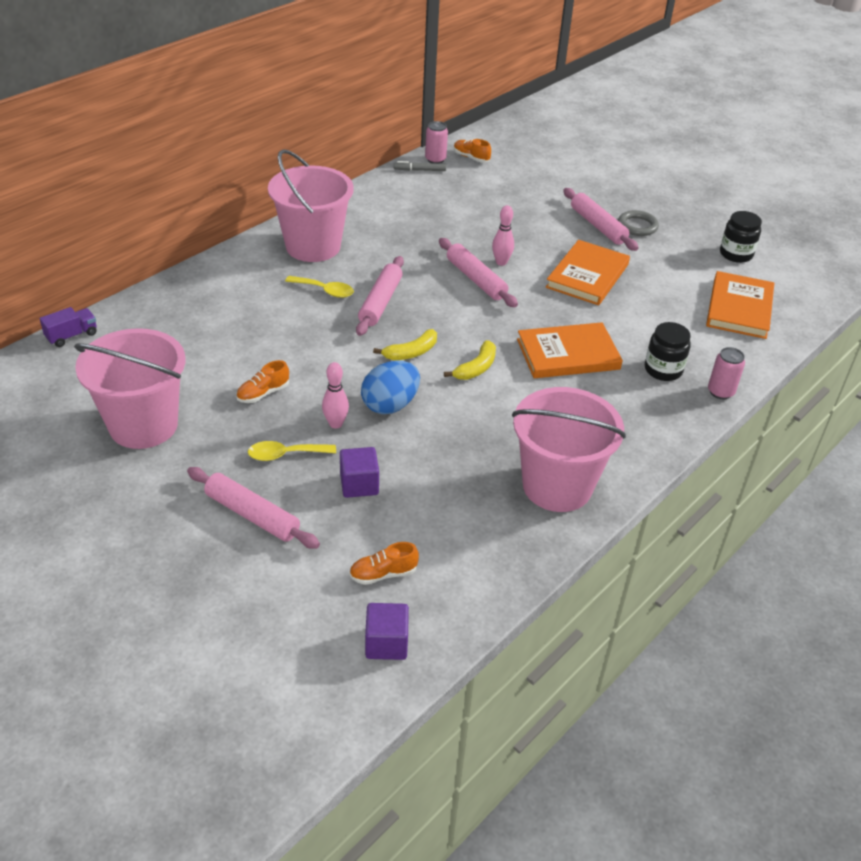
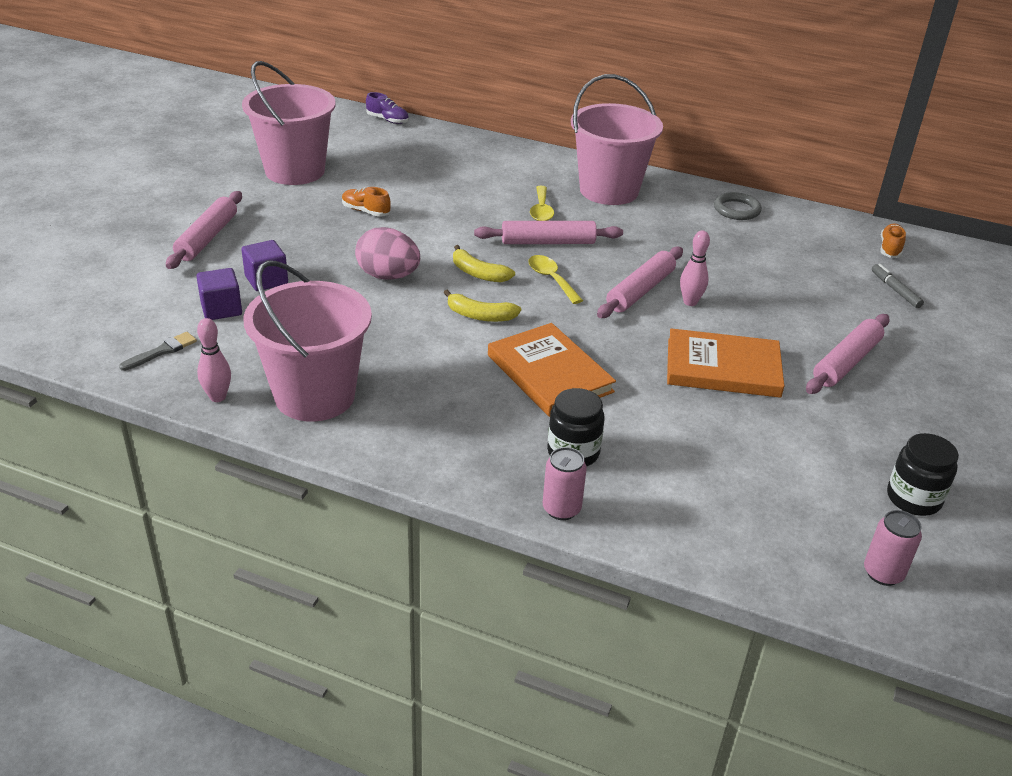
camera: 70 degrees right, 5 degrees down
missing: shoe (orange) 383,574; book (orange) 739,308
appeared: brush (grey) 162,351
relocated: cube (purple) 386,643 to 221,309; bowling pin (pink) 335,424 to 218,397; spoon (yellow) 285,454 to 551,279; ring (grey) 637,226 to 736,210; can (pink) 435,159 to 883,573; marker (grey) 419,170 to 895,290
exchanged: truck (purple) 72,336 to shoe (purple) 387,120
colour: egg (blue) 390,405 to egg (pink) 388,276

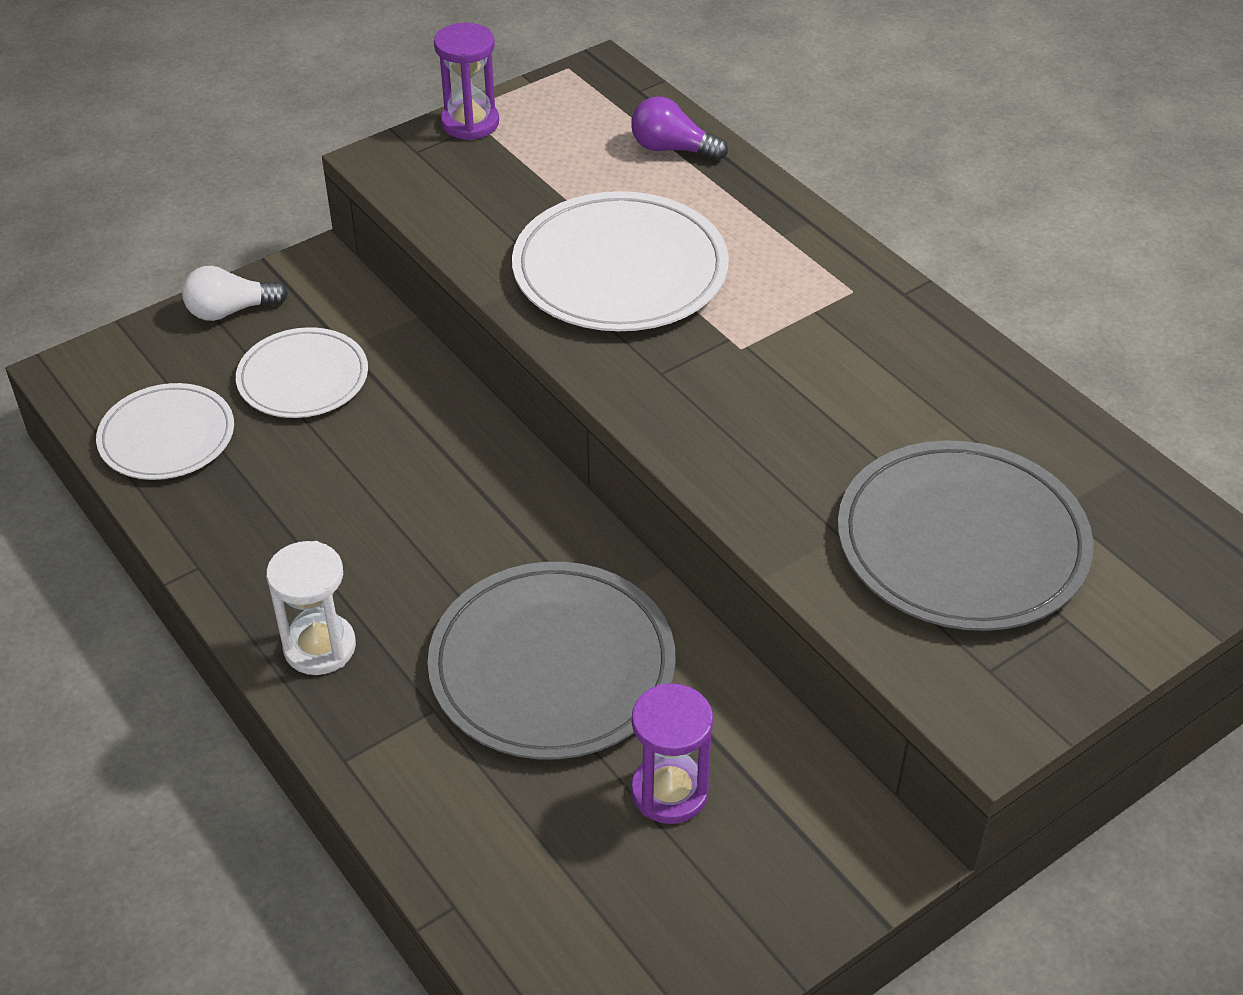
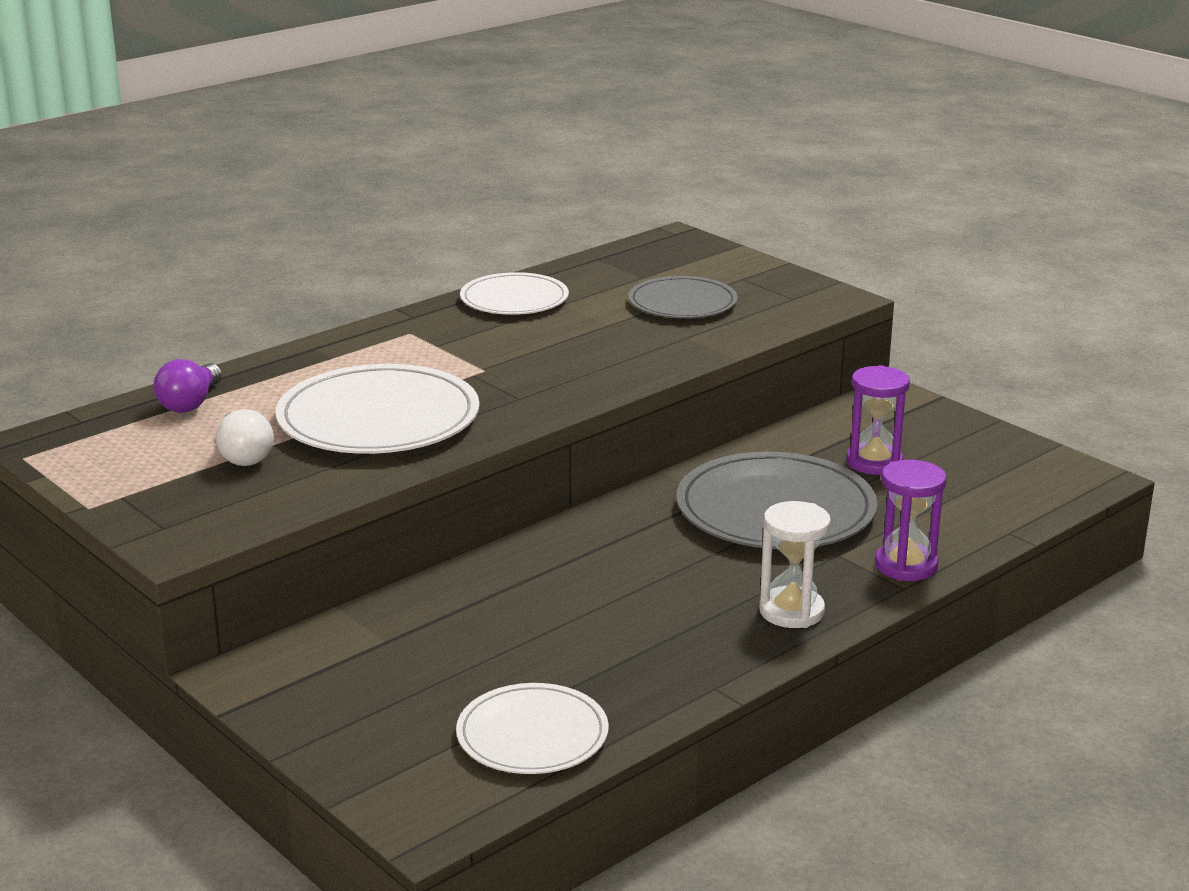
camera: 95 degrees left, 20 degrees down
relocated: light bulb (white) 230,311 to 243,455; plate (white) 303,378 to 514,299; hourglass (purple) 470,123 to 906,565
size: plate (grey) 962,542 = 682,303 x0.62

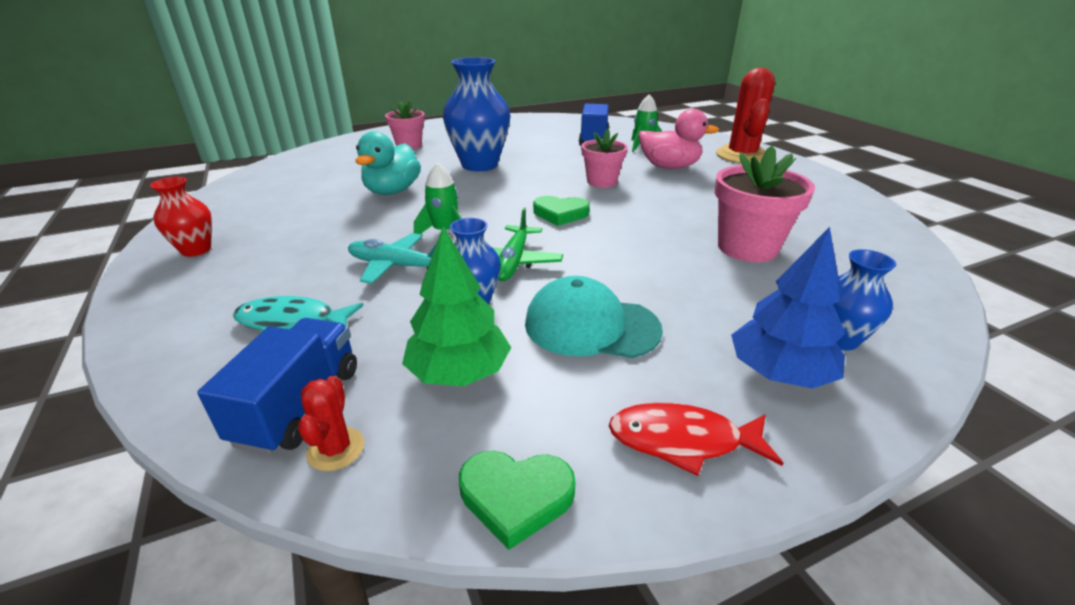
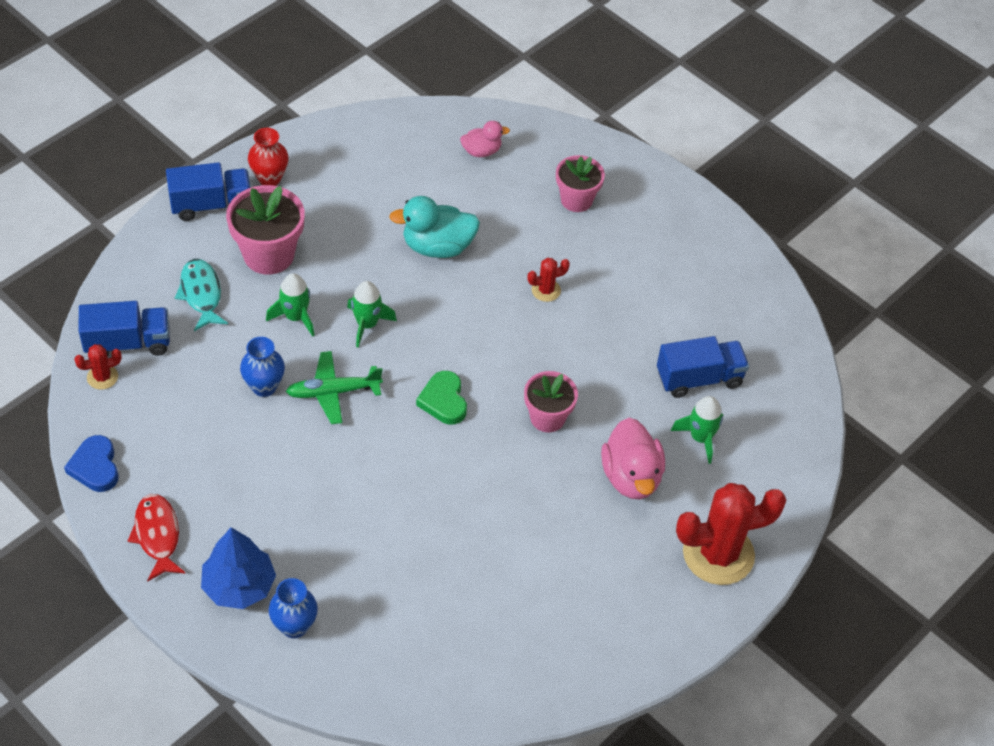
camera: 65 degrees right, 20 degrees up
missing: tree (green) 459,372; cap (turquoise) 591,326
appeared: truck (blue) 211,205; duck (pink) 481,151
relocated: flower pot (pink) 747,248 to 269,255
exchanged: plane (turquoise) 396,266 to rocket (green) 295,317; vase (blue) 479,165 to cactus (red) 546,290
colour: heart (green) 516,497 to heart (blue) 95,467

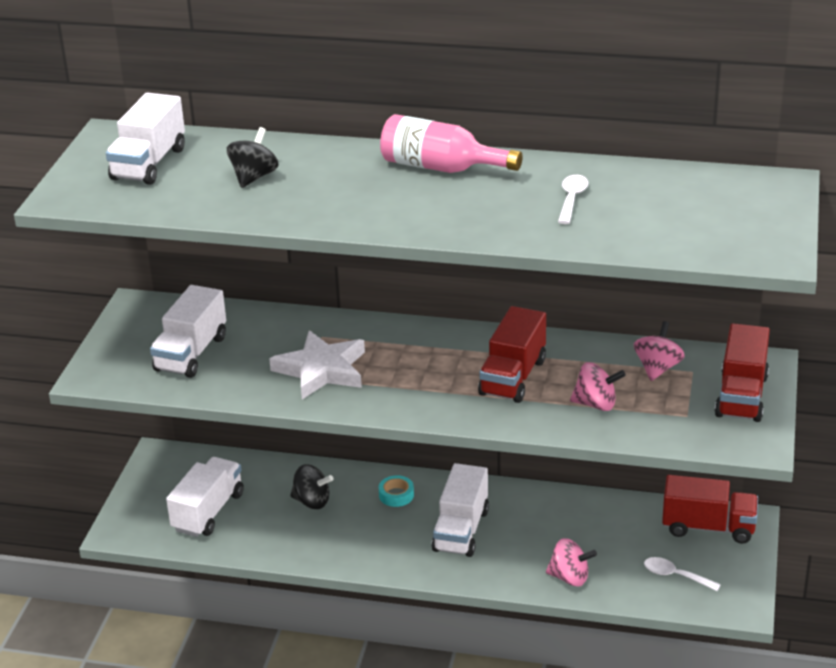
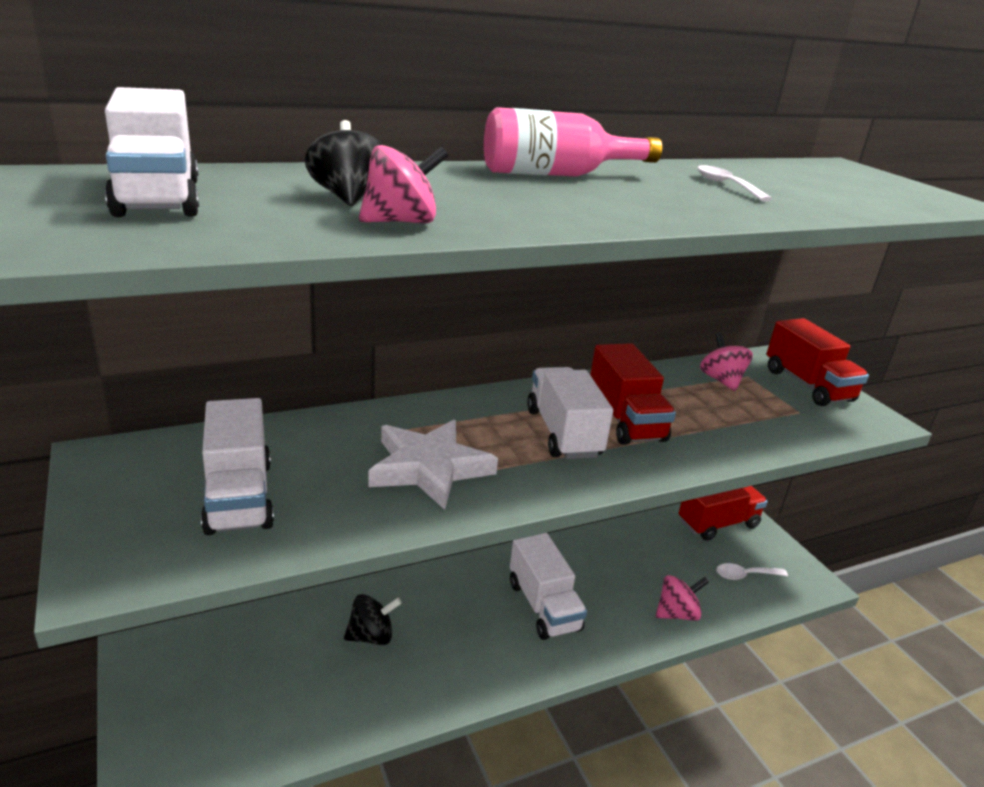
camera: 40 degrees left, 5 degrees down
missing: tape (turquoise) 396,495
relocated: spinning top (pink) 596,404 to 401,222; truck (white) 208,512 to 563,433

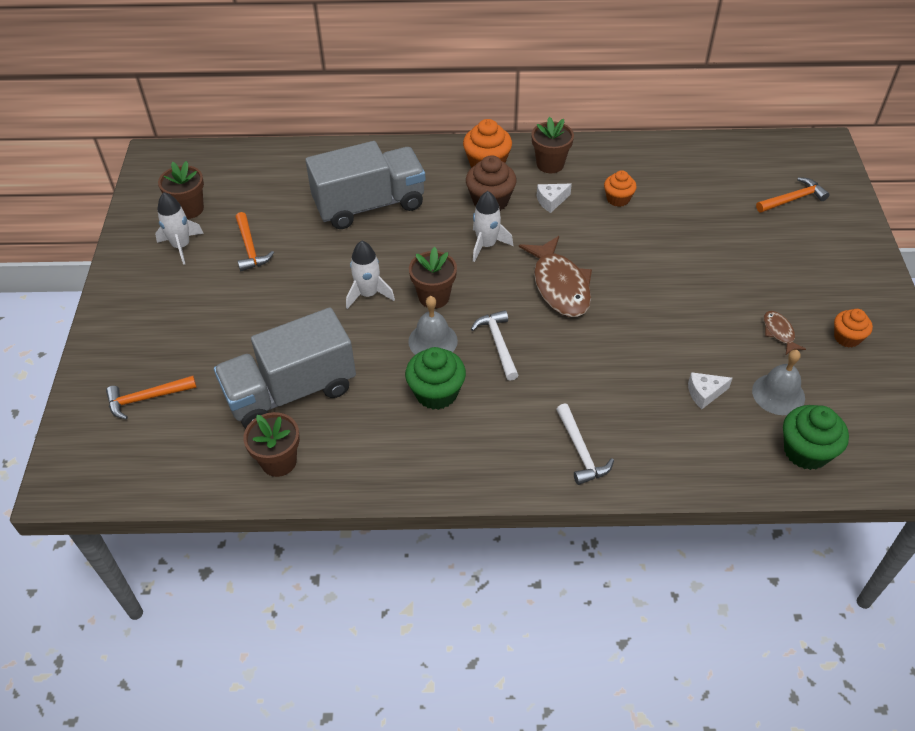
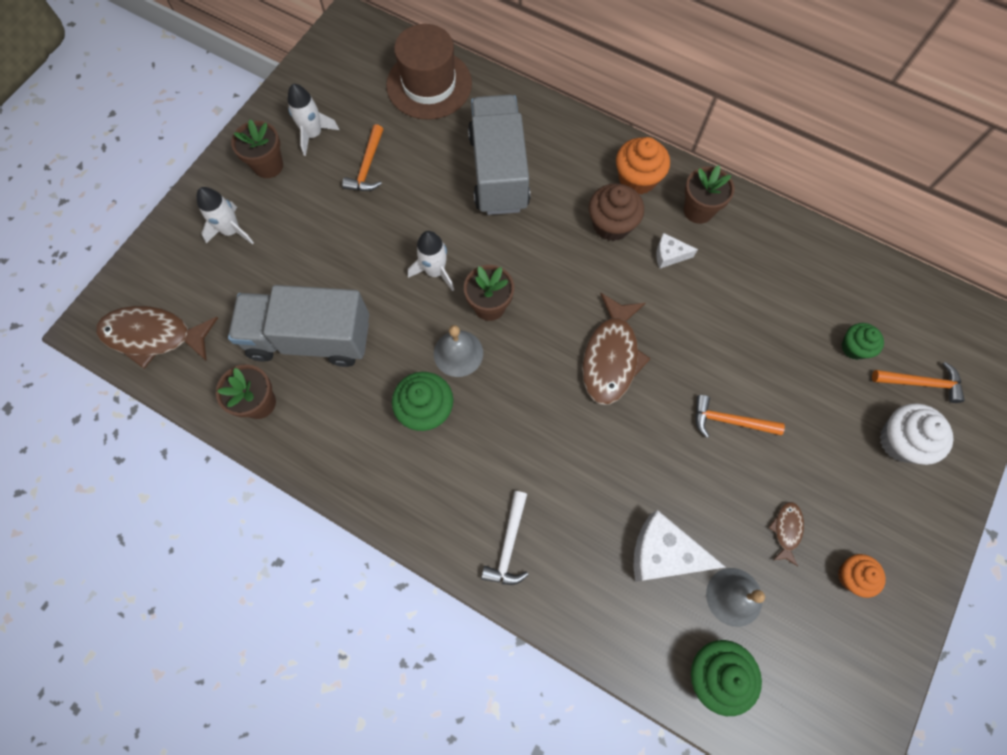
camera: 30 degrees right, 20 degrees up
missing: hammer (white) 498,344; cupcake (orange) 618,199
appeared: fish (brown) 154,336; hat (brown) 429,84; cupcake (green) 854,347; cupcake (white) 900,441
relocated: rocket (white) 486,245 to 231,231; flower pot (brown) 189,209 to 268,165; hammer (orange) 146,398 to 729,421
spun: truck (grey) 369,205 = 498,172 105 degrees counterclockwise
size: cheese (white) 704,393 = 663,553 x1.88

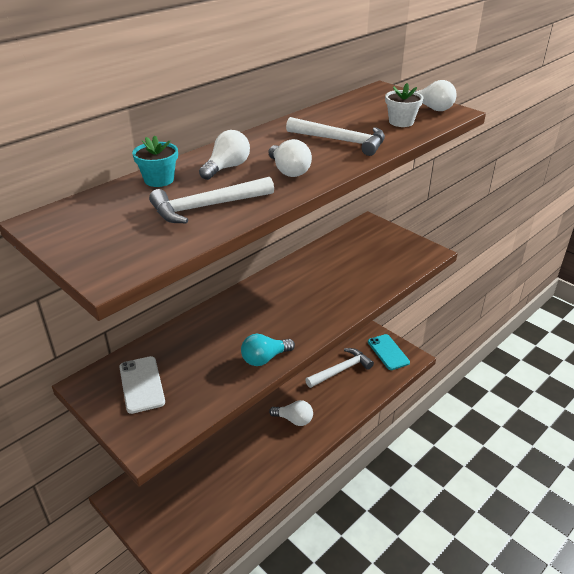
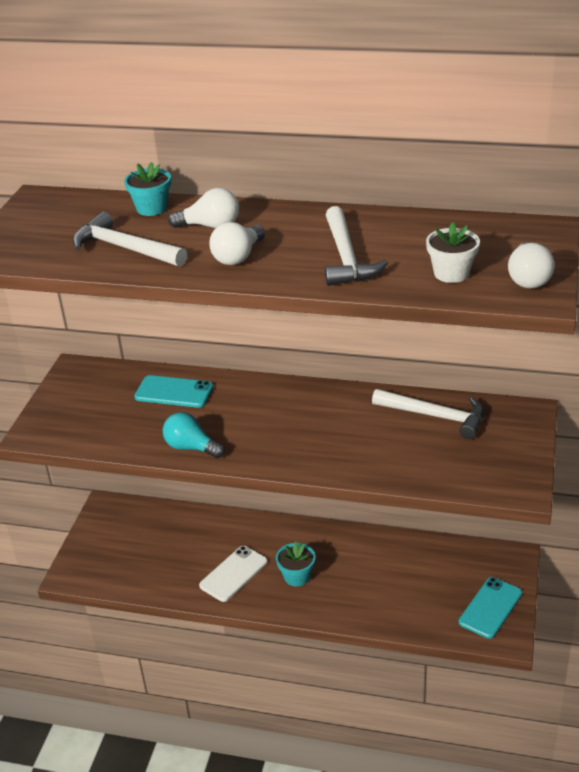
camera: 60 degrees right, 0 degrees up
appeared: phone (turquoise) 174,392
relocated: phone (white) 141,384 to 233,574; hammer (white) 341,370 to 435,416
exchanged: light bulb (white) 294,420 to flower pot (turquoise) 297,576

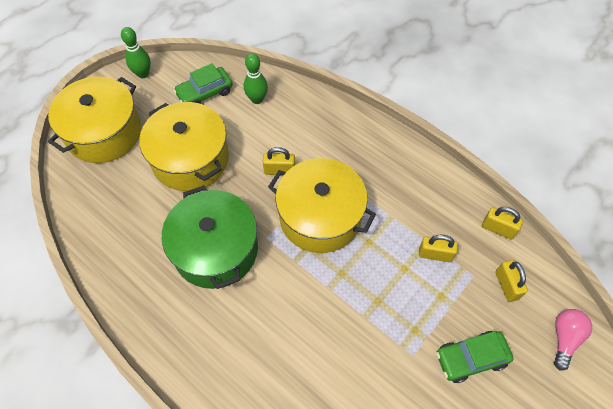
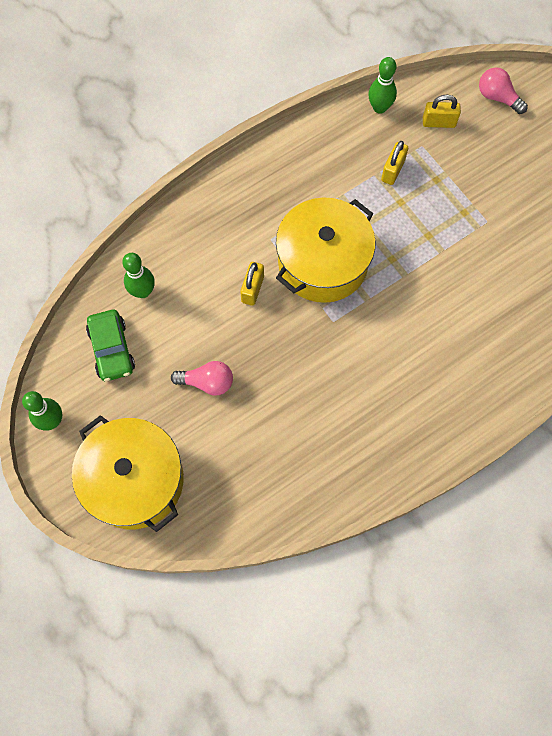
camera: 75 degrees left, 10 degrees up
missing: pot (green) 216,249; car (green) 471,358
exchanged: pot (yellow) 190,159 to light bulb (pink) 207,382; padlock (yellow) 498,229 to bowling pin (green) 379,108

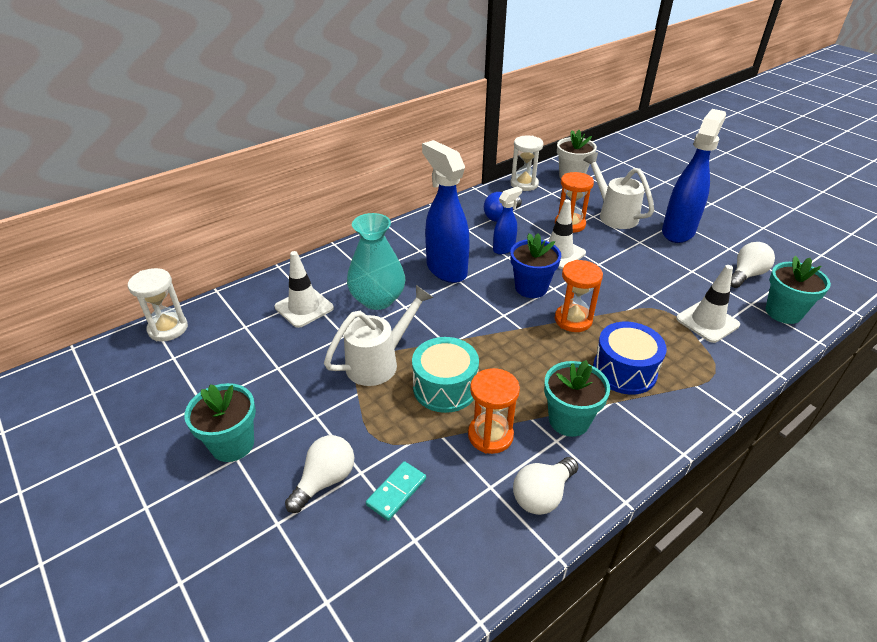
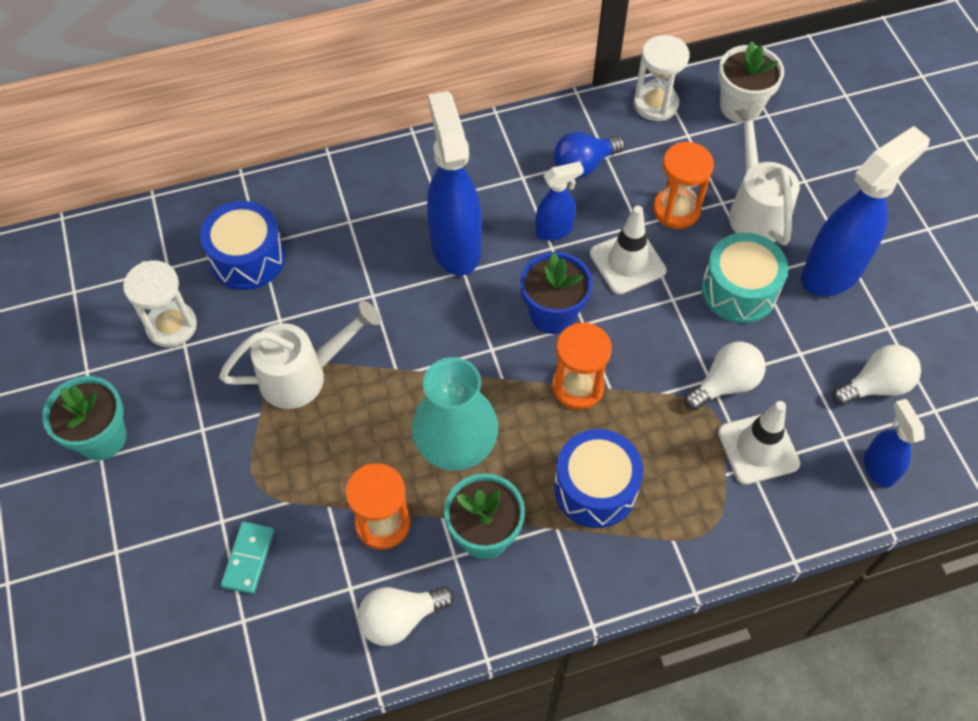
camera: 20 degrees right, 20 degrees up
relocated: hourglass (white) 168,329 to 171,326; vase (turquoise) 377,299 to 456,443; light bulb (white) 325,480 to 725,384; drum (turquoise) 445,387 to 739,290
exchanged: traffic cone (white) 304,307 to drum (blue) 247,258; flower pot (turquoise) 783,312 to spray bottle (blue) 878,467
spun: domino (turquoise) 396,492 = 248,558 45 degrees counterclockwise

